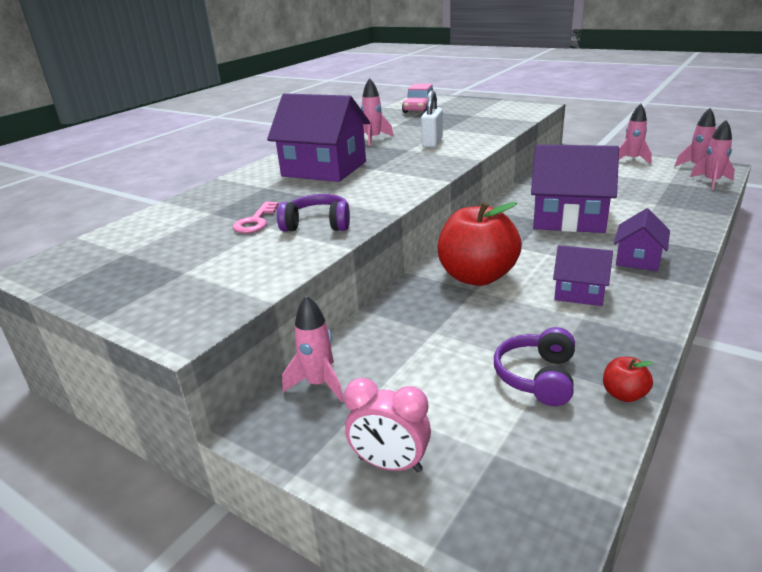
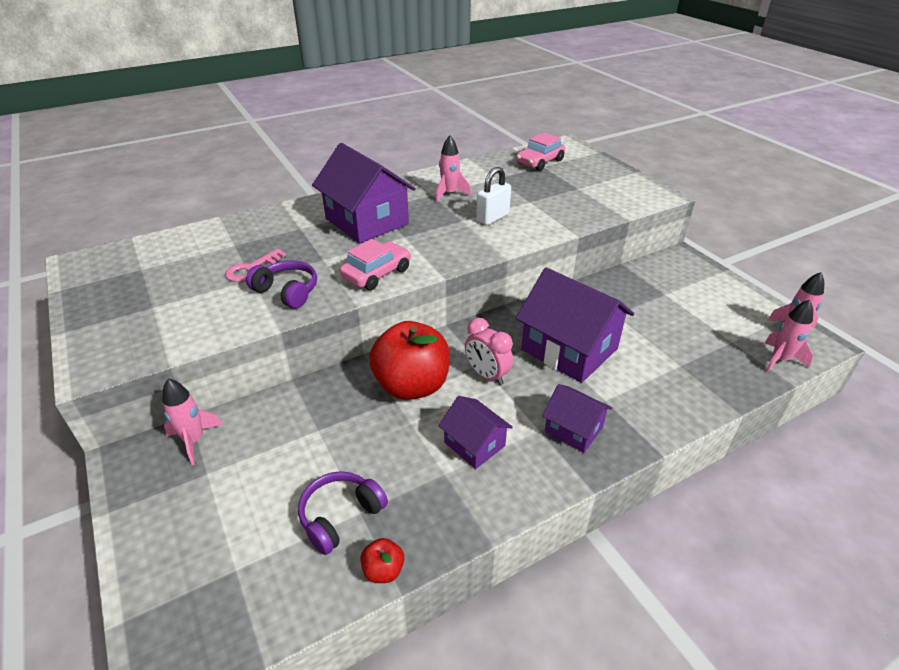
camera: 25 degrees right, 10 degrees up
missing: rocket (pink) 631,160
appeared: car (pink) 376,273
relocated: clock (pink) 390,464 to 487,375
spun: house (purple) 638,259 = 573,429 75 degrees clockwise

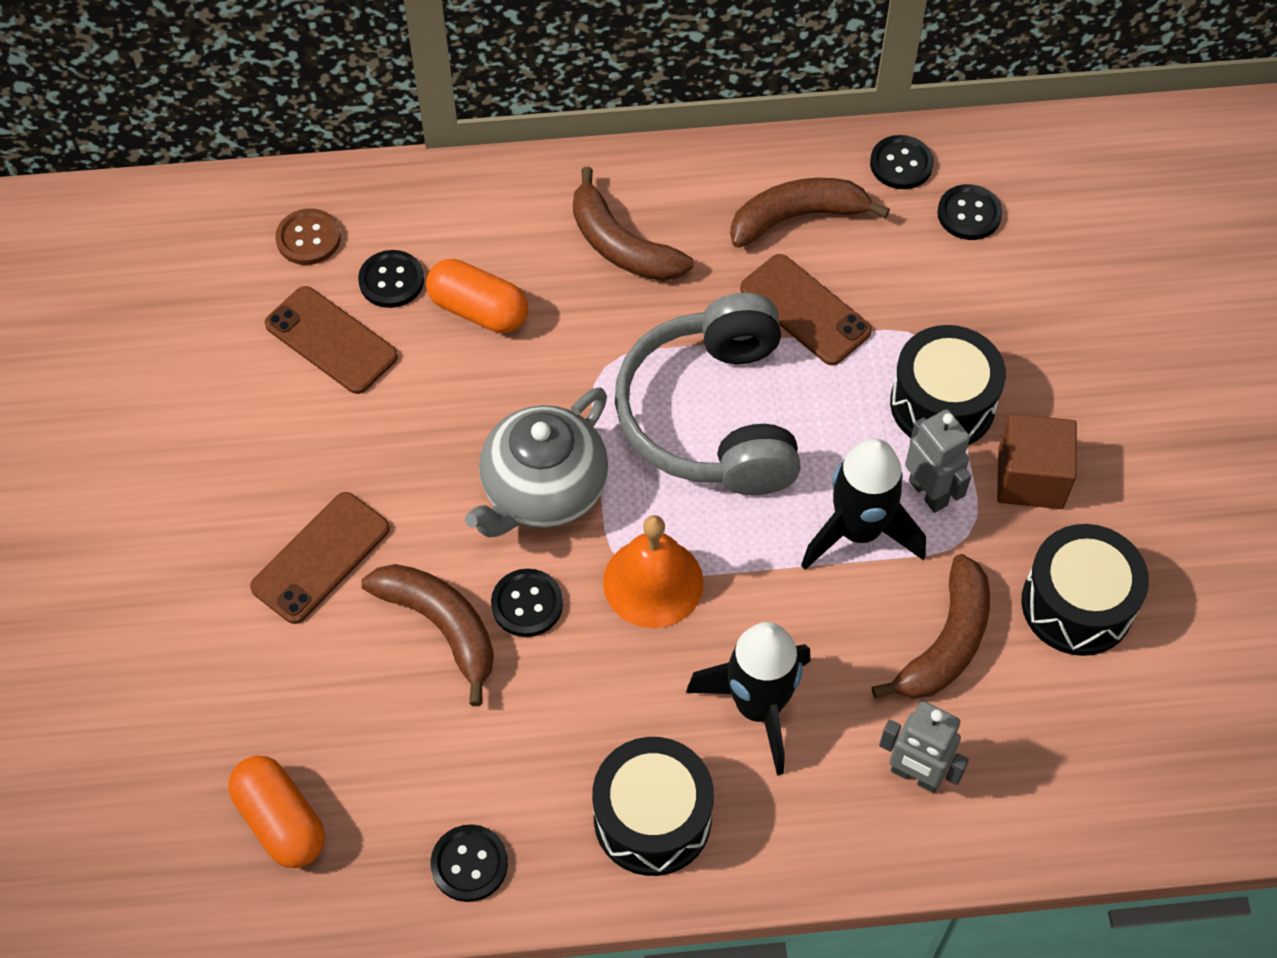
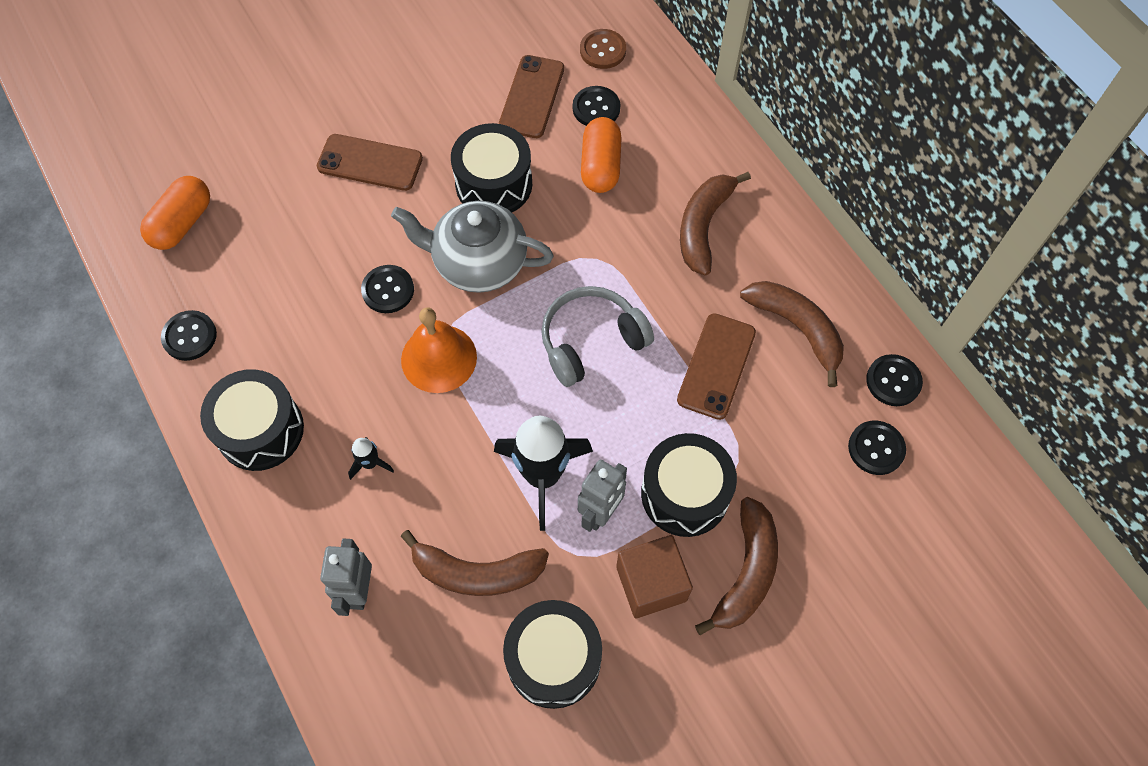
camera: 65 degrees right, 5 degrees up
appeared: drum (black) 494,184
relocated: banana (brown) 441,626 to 746,572
size: rocket (black) 758,707 = 370,463 x0.45; headphones (grey) 713,416 = 591,342 x0.66

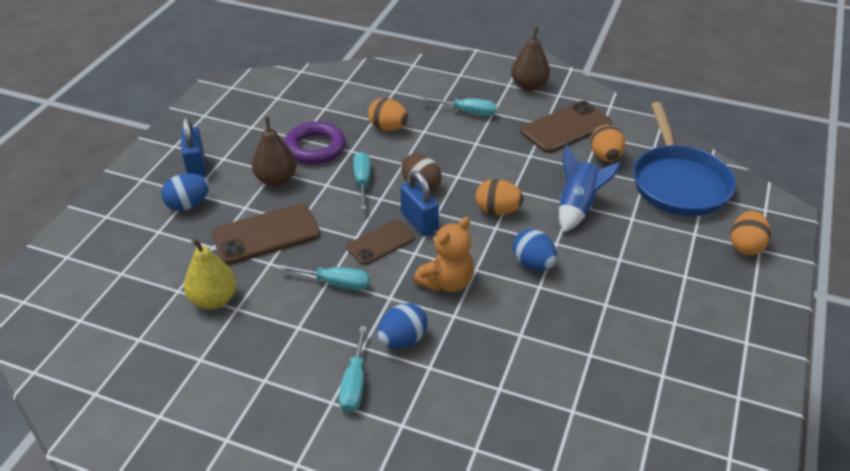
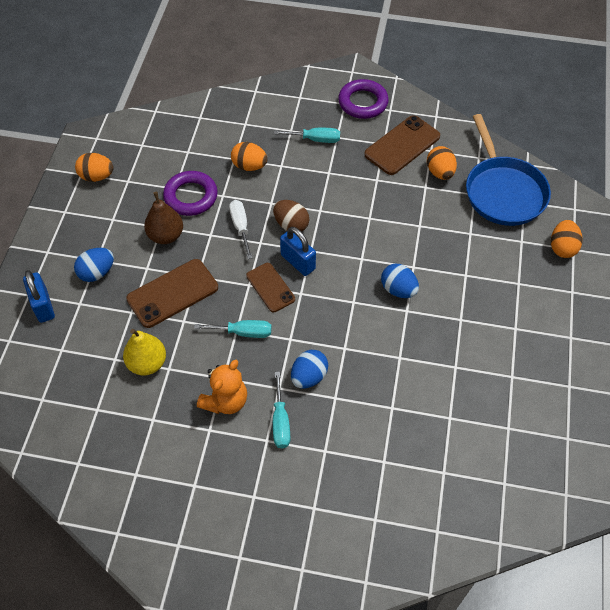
camera: 10 degrees left, 15 degrees up
missing: rocket (blue) 578,207
relocated: padlock (blue) 196,167 to 43,306; egg (orange) 497,211 to 97,176; teddy bear (orange) 446,282 to 225,401
exchanged: pear (brown) 529,86 to ring (purple) 363,102
colour: screwdriver (turquoise) 362,181 to screwdriver (white) 241,227
spun: phone (brown) 380,243 = 270,287 75 degrees counterclockwise

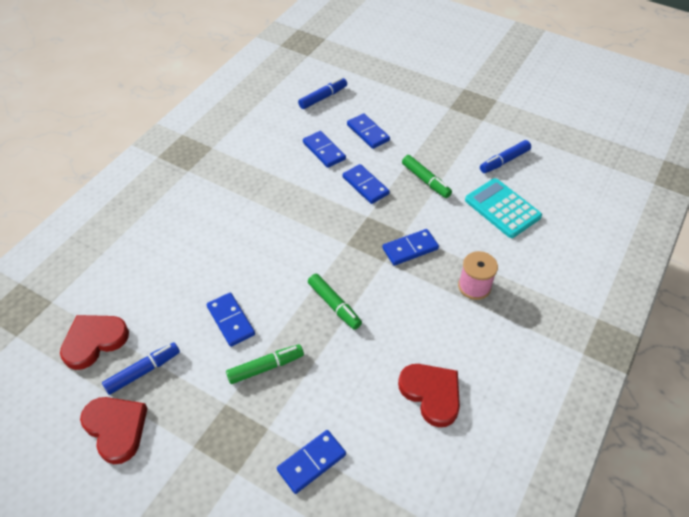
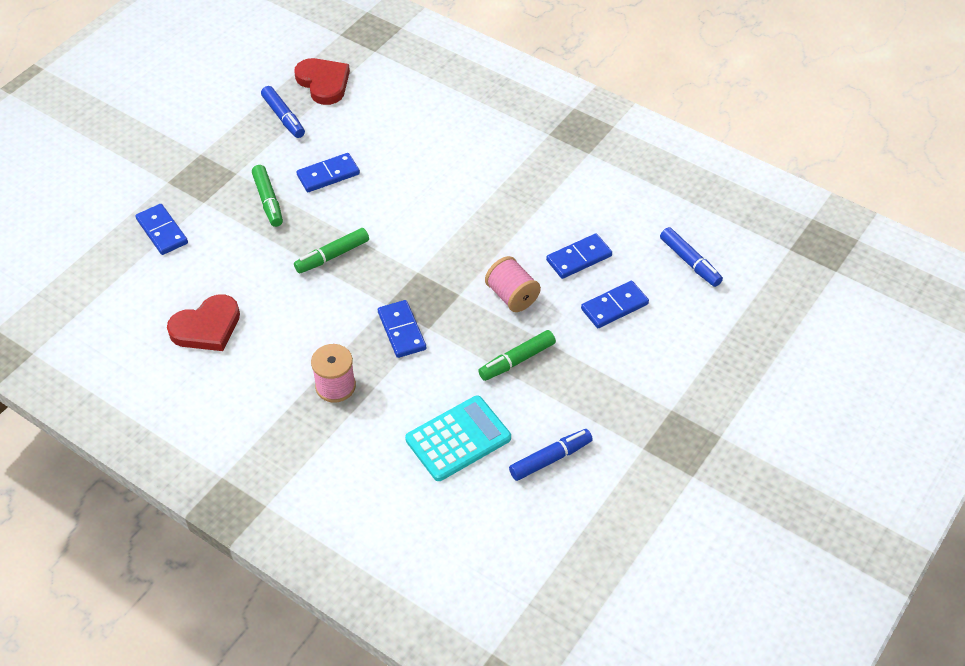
camera: 95 degrees right, 0 degrees up
missing: heart (red) 116,428
exchanged: domino (blue) 365,185 to spool (pink) 512,296
spun: marker (blue) 504,161 = 550,459 90 degrees clockwise

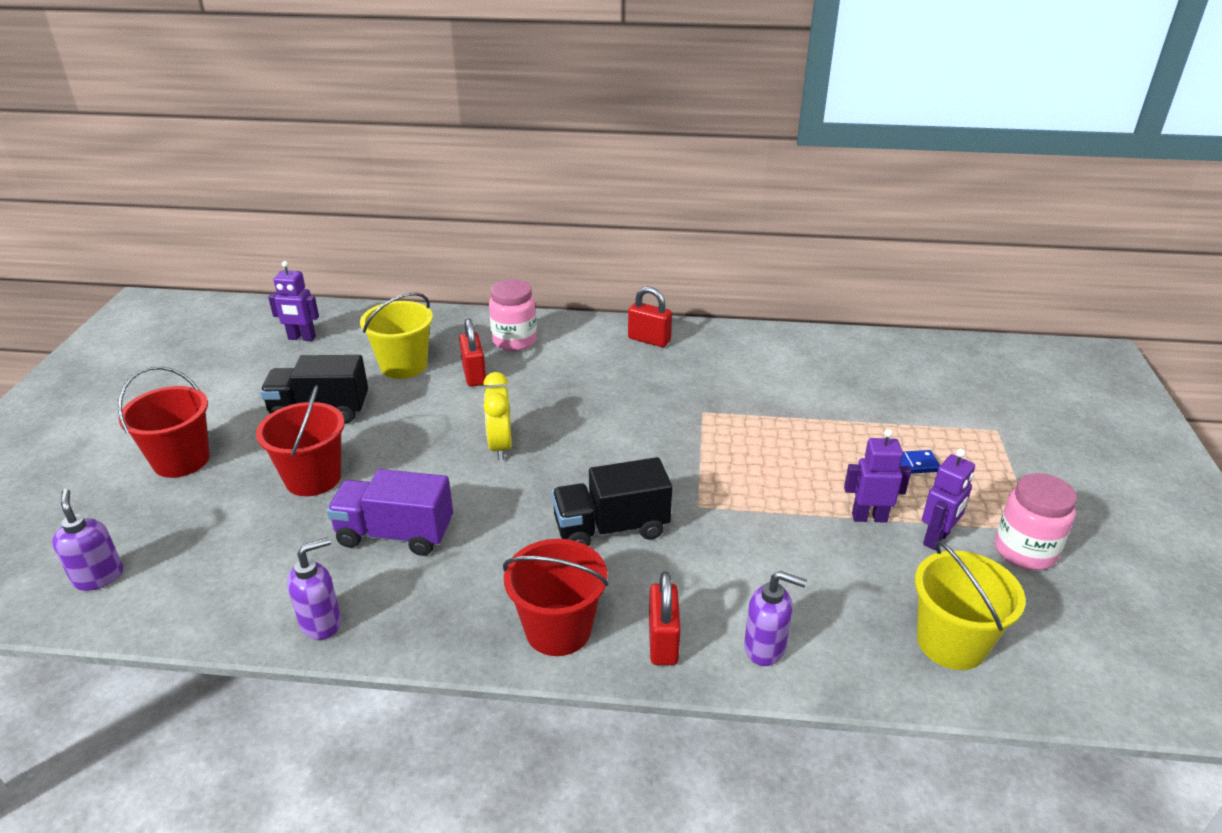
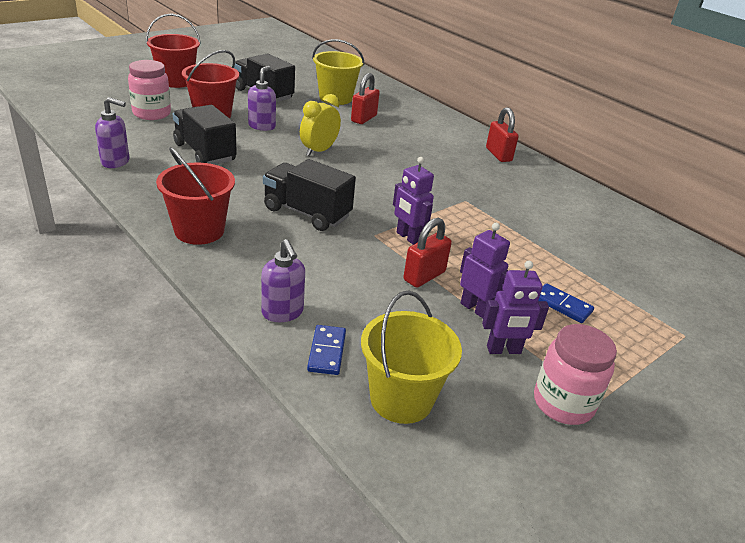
camera: 40 degrees right, 0 degrees up
appeared: domino (blue) 326,352
relocated: jar (pink) 514,341 to 152,113; soap dispenser (purple) 98,577 to 262,126; robot (purple) 302,338 to 408,237; padlock (red) 663,642 to 424,276
colour: truck (purple) 395,534 to truck (black) 204,152

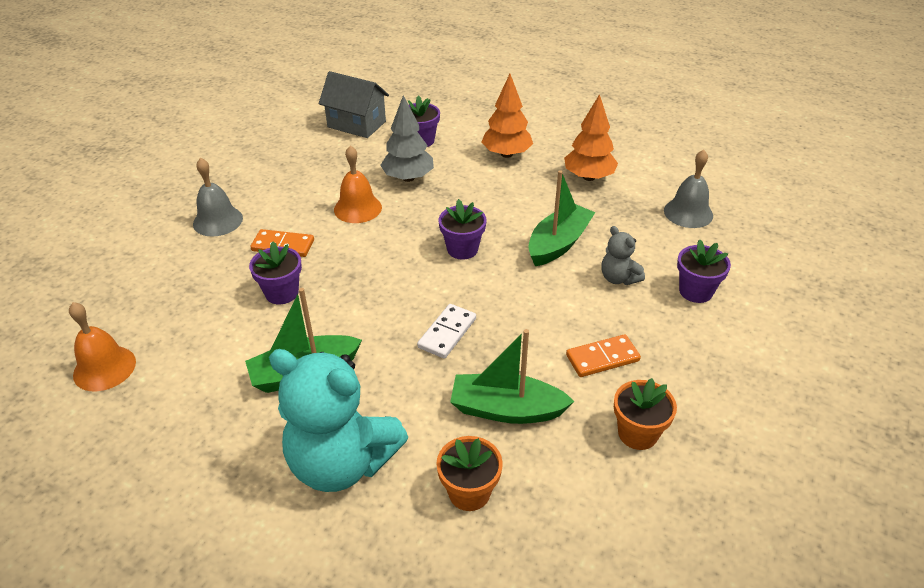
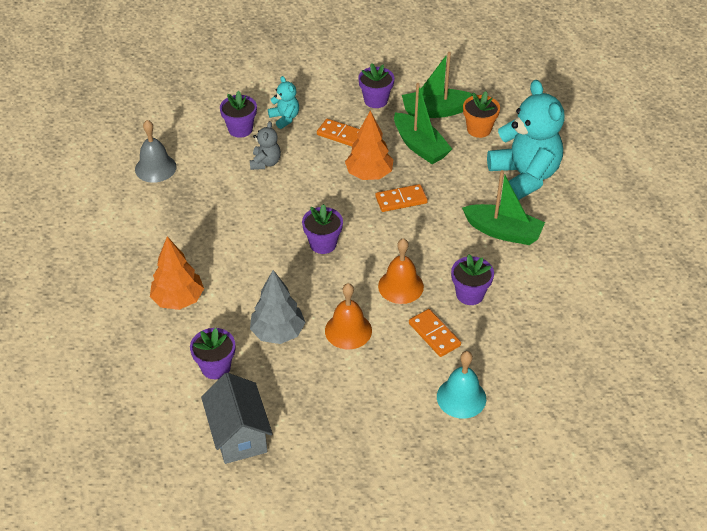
camera: 135 degrees left, 5 degrees up
appeared: teddy bear (turquoise) 285,118
relocated: tree (orange) 588,177 to 369,174; bell (orange) 104,368 to 400,286; boat (green) 558,243 to 436,111
colour: flower pot (orange) 637,433 to flower pot (purple) 376,100; domino (white) 447,333 to domino (orange) 401,200; bell (grey) 218,221 to bell (turquoise) 461,397

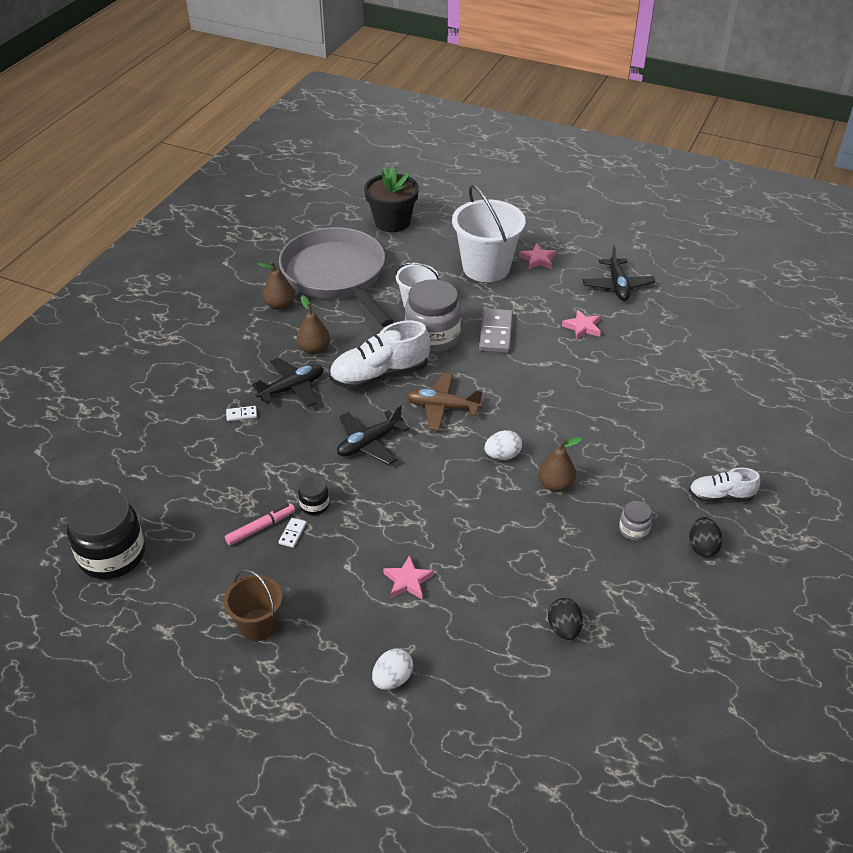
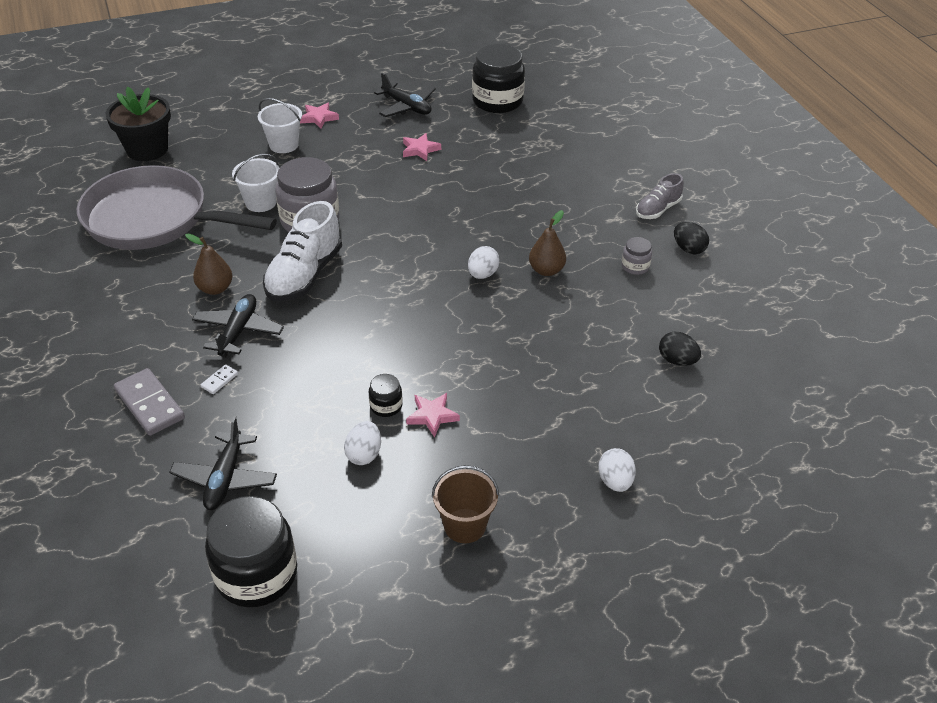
camera: 45 degrees left, 0 degrees up
missing: pear (brown) 279,305; domino (white) 292,533; plane (brown) 442,407
appeared: jar (black) 497,101
relocated: domino (grey) 496,333 to 150,404; plane (black) 369,443 to 225,478; star (pink) 408,581 to 432,416
exchanged: marker (pink) 260,527 to egg (white) 364,454
colour: shoe (white) 721,496 to shoe (grey) 658,209
size: bucket (white) 486,268 = 283,145 x0.57

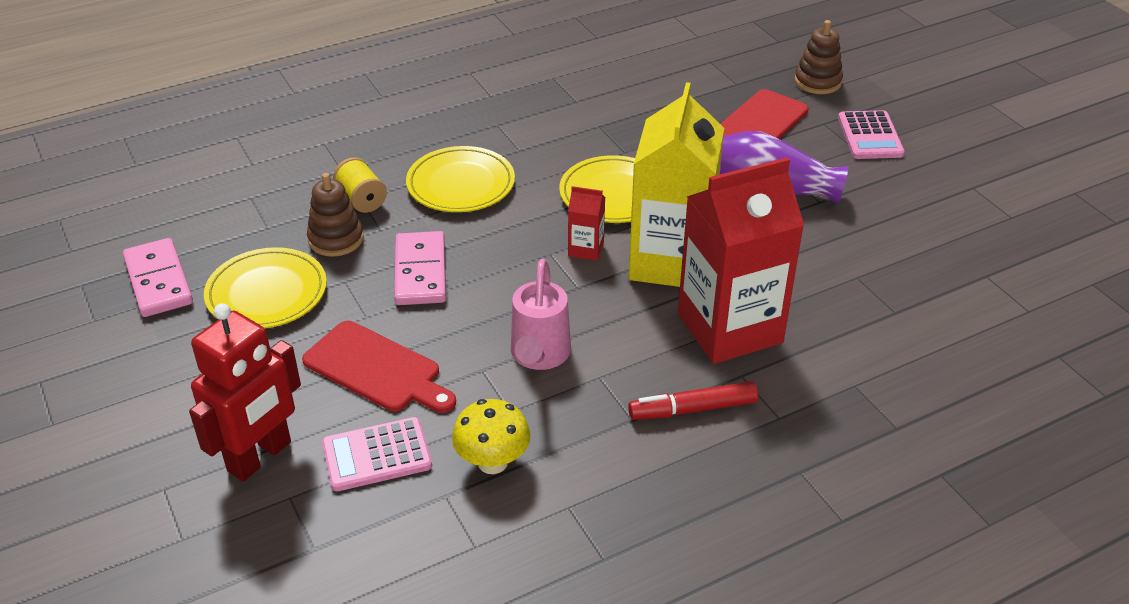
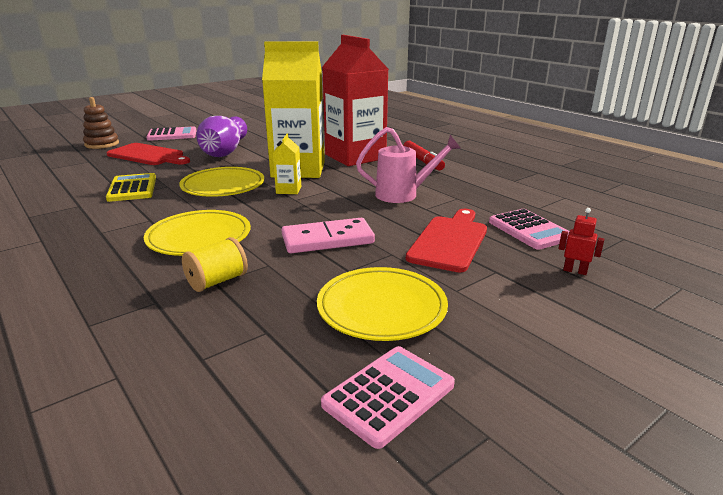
camera: 100 degrees left, 15 degrees down
missing: stacking toy (brown) 336,239; mushroom (yellow) 492,462
appeared: calculator (yellow) 132,188
exchanged: domino (pink) 159,281 to calculator (pink) 389,395
colour: carton (red) 586,249 to carton (yellow) 288,190
size: robot (red) 260,457 = 575,271 x0.40

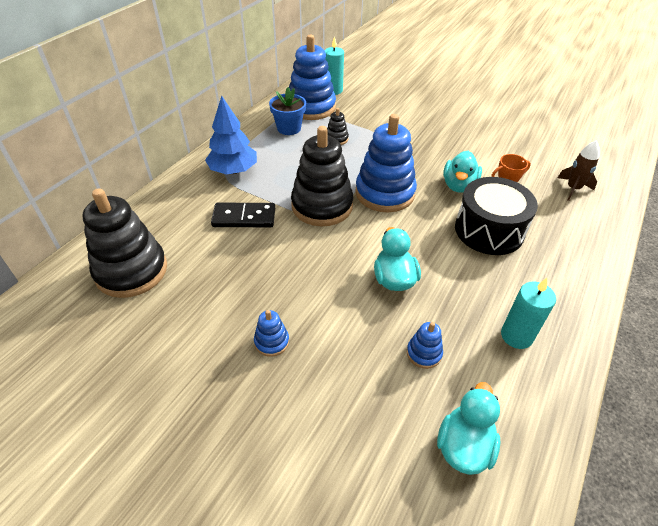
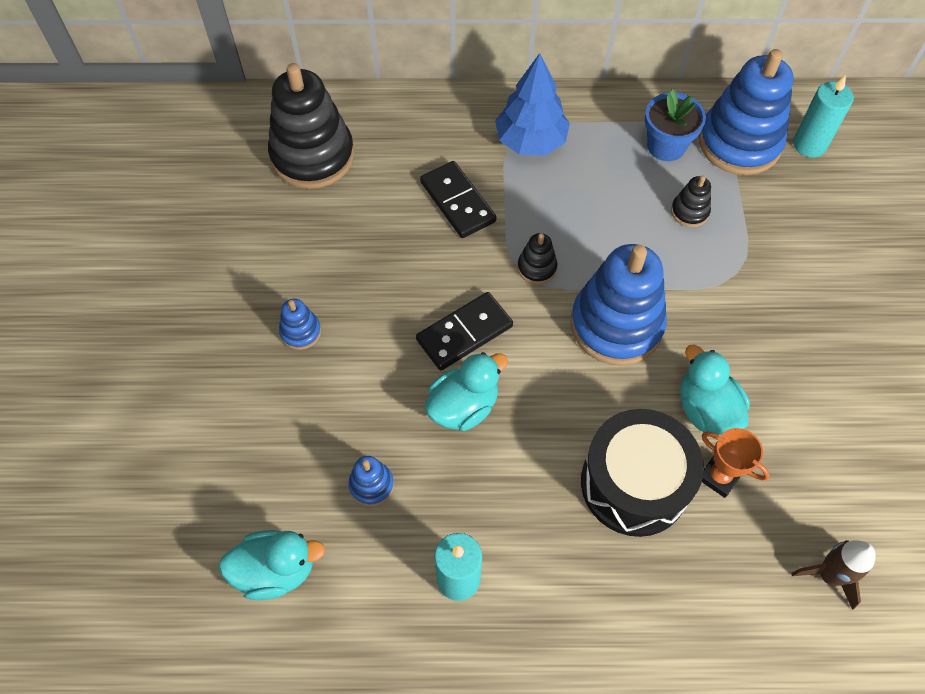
camera: 60 degrees right, 15 degrees up
appeared: domino (black) 464,333
spun: duck (turquoise) 459,185 = 706,409 75 degrees clockwise
size: stacking toy (black) 322,206 = 537,268 x0.44

